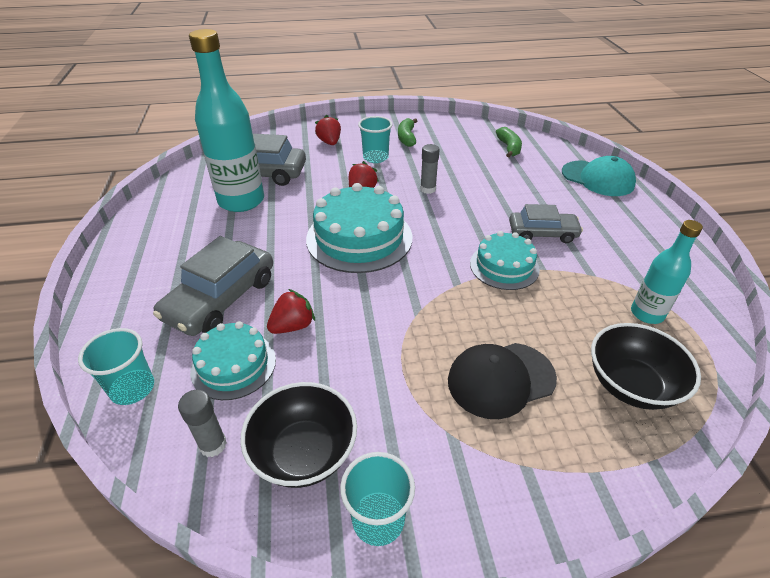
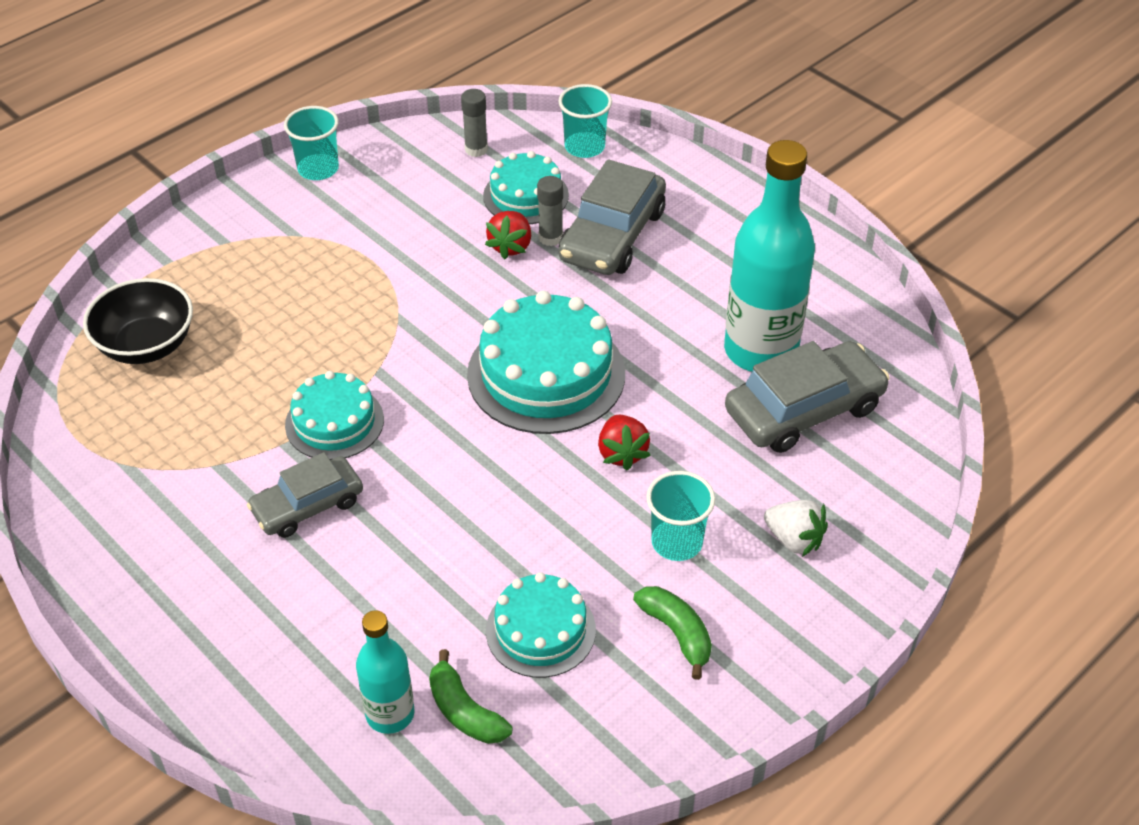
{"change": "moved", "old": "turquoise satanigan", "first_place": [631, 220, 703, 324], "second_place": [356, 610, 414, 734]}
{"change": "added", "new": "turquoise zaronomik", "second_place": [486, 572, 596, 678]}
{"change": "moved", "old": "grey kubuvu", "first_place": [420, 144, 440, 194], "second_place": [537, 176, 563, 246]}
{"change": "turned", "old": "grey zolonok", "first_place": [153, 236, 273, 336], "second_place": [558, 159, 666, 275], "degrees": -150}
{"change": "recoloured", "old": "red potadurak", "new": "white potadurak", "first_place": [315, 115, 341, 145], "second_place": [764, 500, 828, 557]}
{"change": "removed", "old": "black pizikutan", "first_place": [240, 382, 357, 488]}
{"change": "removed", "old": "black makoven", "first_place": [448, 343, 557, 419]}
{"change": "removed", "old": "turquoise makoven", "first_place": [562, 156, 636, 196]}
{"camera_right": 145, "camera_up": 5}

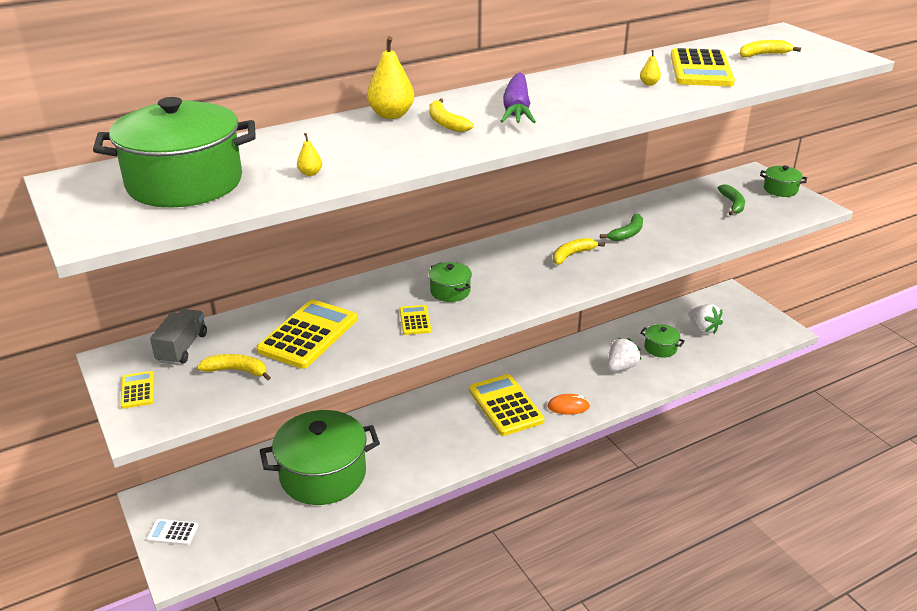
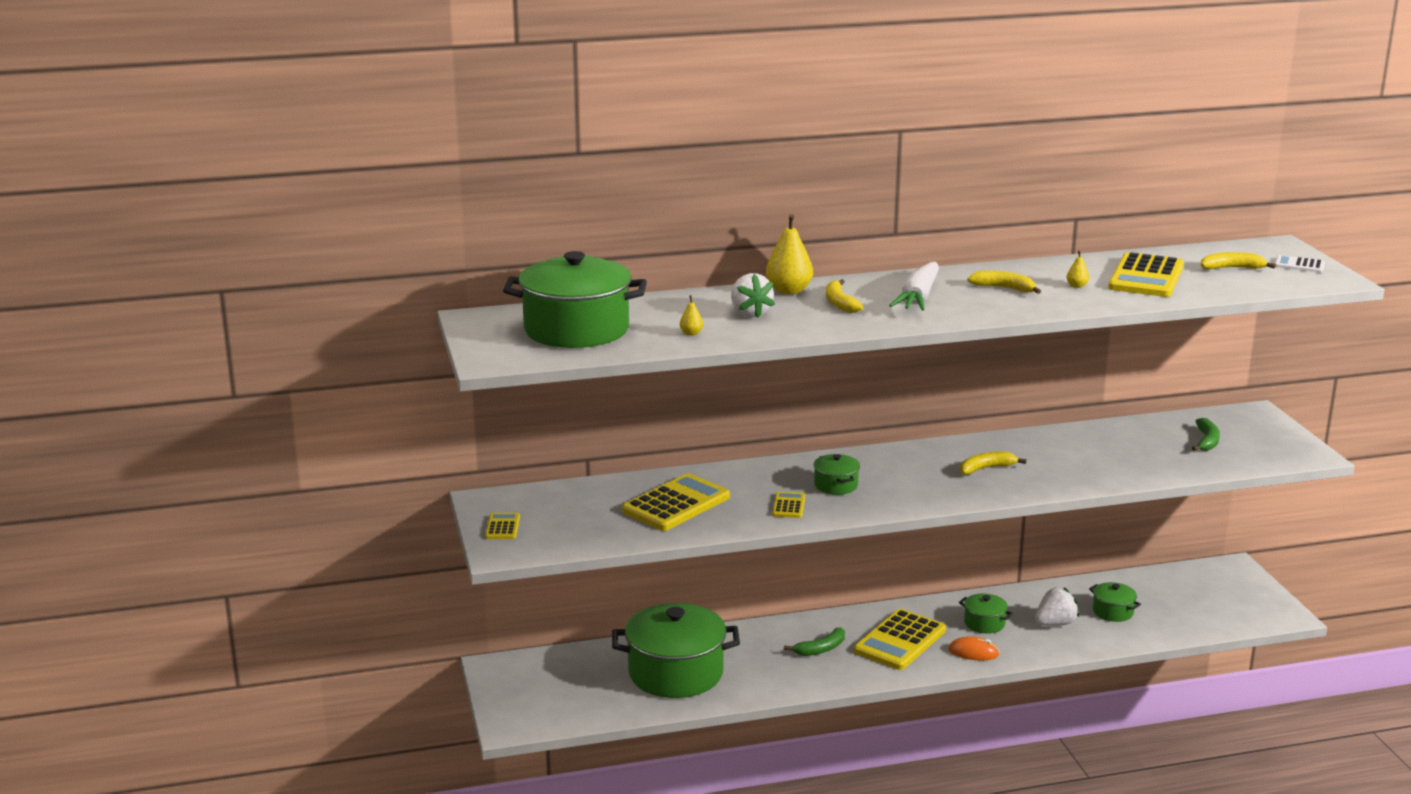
{"change": "moved", "old": "white potadurak", "first_place": [689, 304, 723, 334], "second_place": [731, 273, 775, 318]}
{"change": "moved", "old": "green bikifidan", "first_place": [600, 214, 643, 241], "second_place": [784, 627, 845, 656]}
{"change": "turned", "old": "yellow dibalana", "first_place": [469, 374, 545, 436], "second_place": [854, 609, 946, 670], "degrees": -135}
{"change": "recoloured", "old": "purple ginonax", "new": "white ginonax", "first_place": [500, 73, 536, 123], "second_place": [889, 262, 939, 311]}
{"change": "moved", "old": "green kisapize", "first_place": [760, 166, 807, 197], "second_place": [959, 593, 1013, 634]}
{"change": "moved", "old": "yellow bikifidan", "first_place": [197, 354, 271, 381], "second_place": [967, 270, 1041, 294]}
{"change": "moved", "old": "white dibalana", "first_place": [147, 519, 199, 545], "second_place": [1275, 255, 1325, 273]}
{"change": "removed", "old": "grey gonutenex", "first_place": [150, 309, 207, 365]}
{"camera_right": 15, "camera_up": -10}

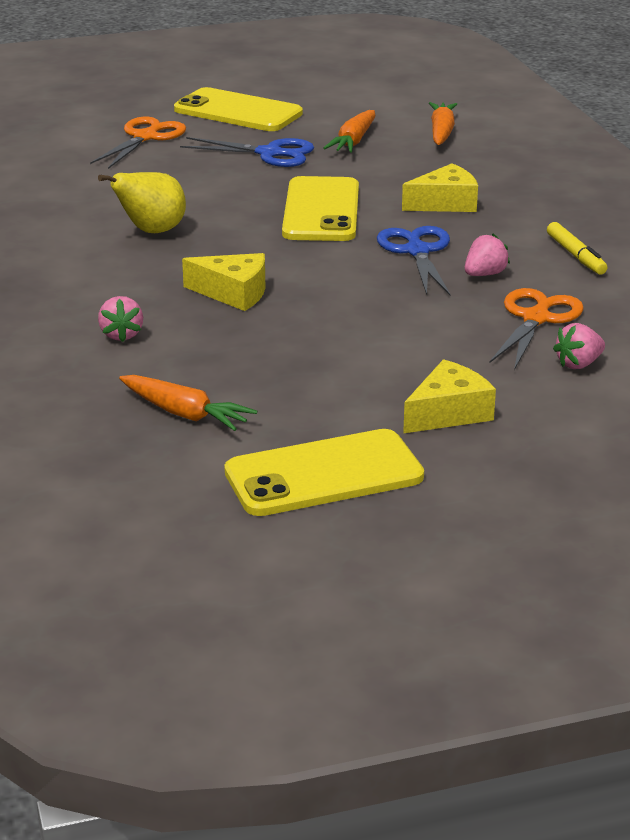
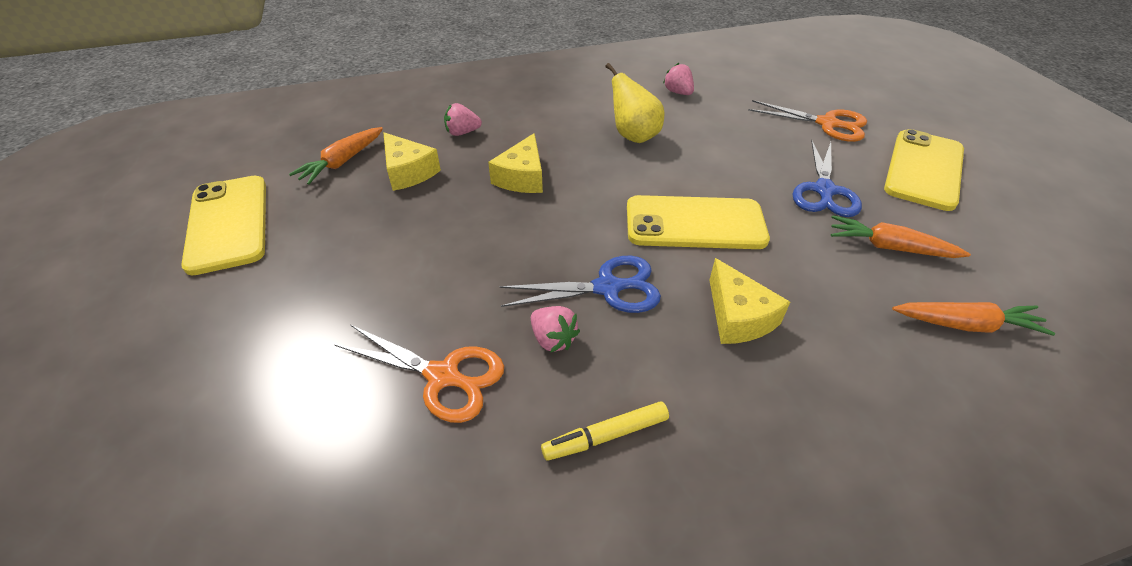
{"change": "moved", "old": "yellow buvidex", "first_place": [403, 359, 496, 434], "second_place": [384, 132, 441, 191]}
{"change": "moved", "old": "pink potadurak", "first_place": [553, 323, 605, 369], "second_place": [663, 63, 694, 95]}
{"camera_right": 90, "camera_up": 15}

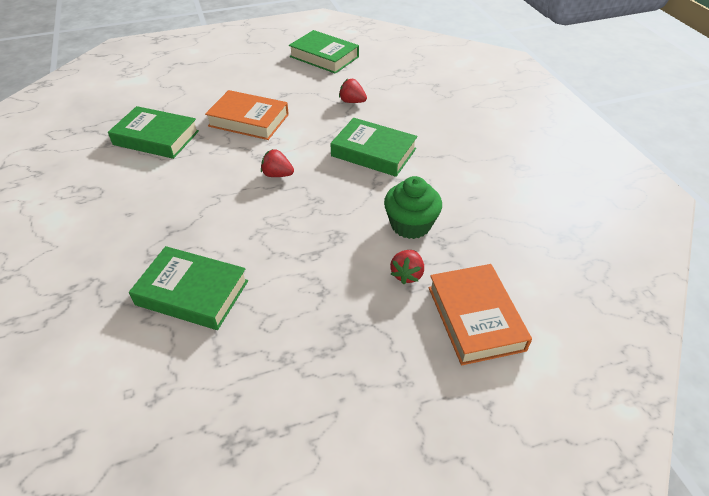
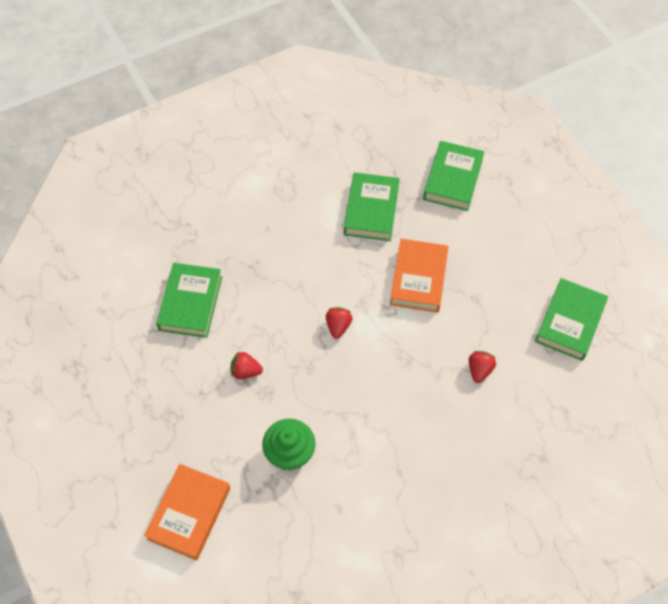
{"change": "turned", "old": "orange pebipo", "first_place": [428, 264, 532, 365], "second_place": [144, 464, 230, 560], "degrees": -45}
{"change": "moved", "old": "red potadurak", "first_place": [390, 250, 424, 285], "second_place": [231, 352, 263, 379]}
{"change": "moved", "old": "green pebipo", "first_place": [330, 118, 418, 177], "second_place": [423, 141, 484, 211]}
{"camera_right": 80, "camera_up": 15}

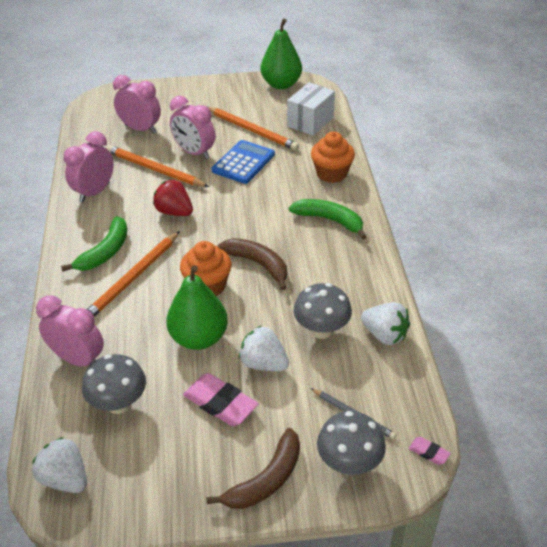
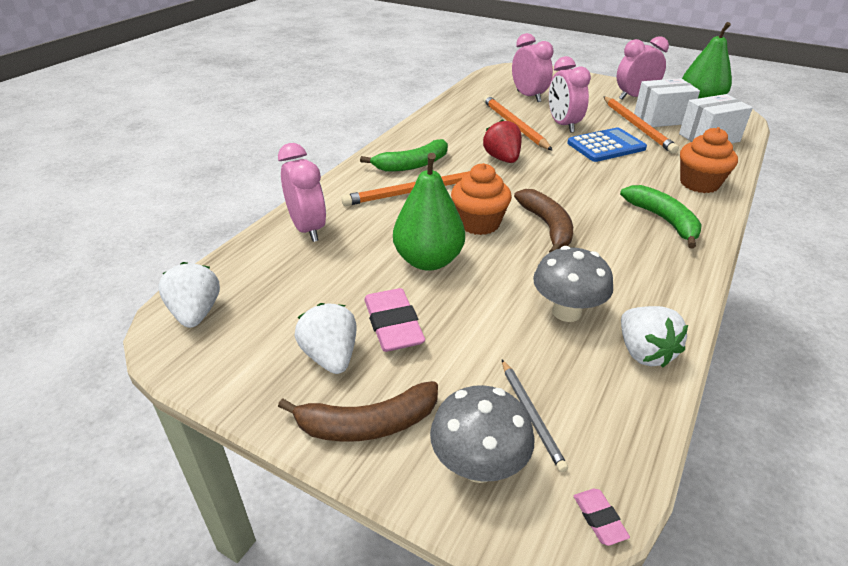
{"change": "moved", "old": "white potadurak", "first_place": [239, 326, 289, 371], "second_place": [295, 303, 357, 374]}
{"change": "moved", "old": "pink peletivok", "first_place": [64, 131, 114, 202], "second_place": [617, 36, 669, 100]}
{"change": "added", "new": "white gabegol", "second_place": [634, 78, 700, 127]}
{"change": "removed", "old": "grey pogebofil", "first_place": [82, 354, 146, 414]}
{"camera_right": 35, "camera_up": -5}

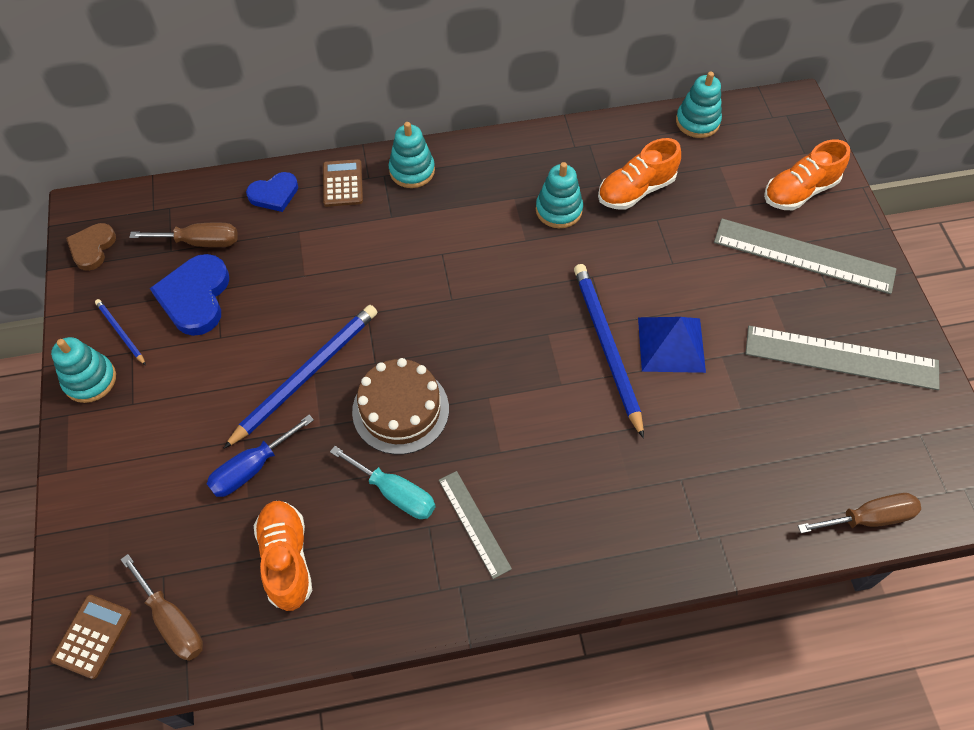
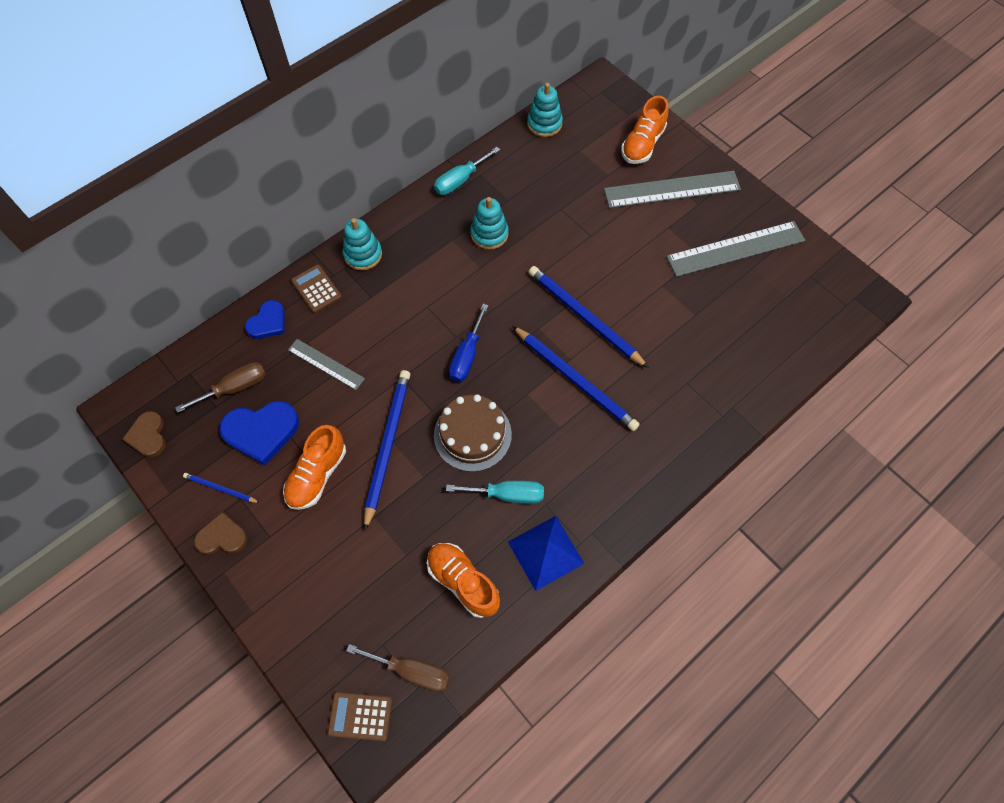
{"change": "replaced", "old": "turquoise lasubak", "new": "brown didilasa", "first_place": [51, 337, 116, 403], "second_place": [194, 512, 247, 555]}
{"change": "turned", "old": "blue didilasa", "first_place": [150, 254, 229, 336], "second_place": [219, 401, 299, 466], "degrees": -75}
{"change": "moved", "old": "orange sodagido", "first_place": [598, 138, 681, 210], "second_place": [283, 425, 346, 510]}
{"change": "moved", "old": "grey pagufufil", "first_place": [439, 471, 512, 579], "second_place": [288, 339, 365, 390]}
{"change": "turned", "old": "brown dibalana", "first_place": [51, 595, 131, 679], "second_place": [328, 692, 392, 741], "degrees": -75}
{"change": "added", "new": "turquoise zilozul", "second_place": [434, 147, 500, 195]}
{"change": "moved", "old": "blue zilozul", "first_place": [206, 415, 314, 497], "second_place": [449, 304, 489, 382]}
{"change": "moved", "old": "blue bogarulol", "first_place": [638, 317, 706, 373], "second_place": [508, 516, 584, 591]}
{"change": "added", "new": "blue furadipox", "second_place": [513, 326, 640, 431]}
{"change": "removed", "old": "brown zilozul", "first_place": [798, 493, 921, 533]}
{"camera_right": -30, "camera_up": 5}

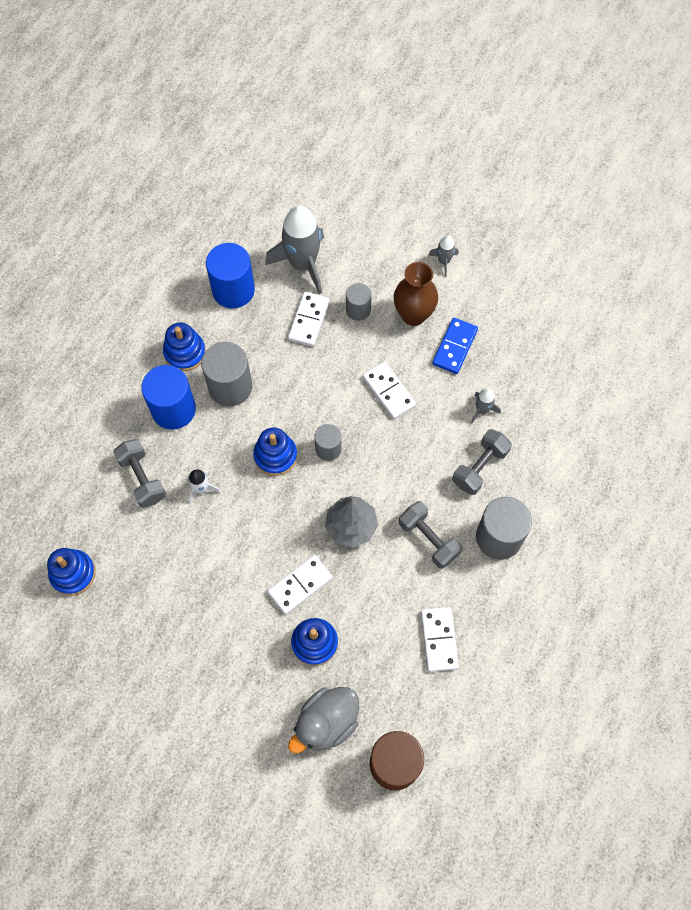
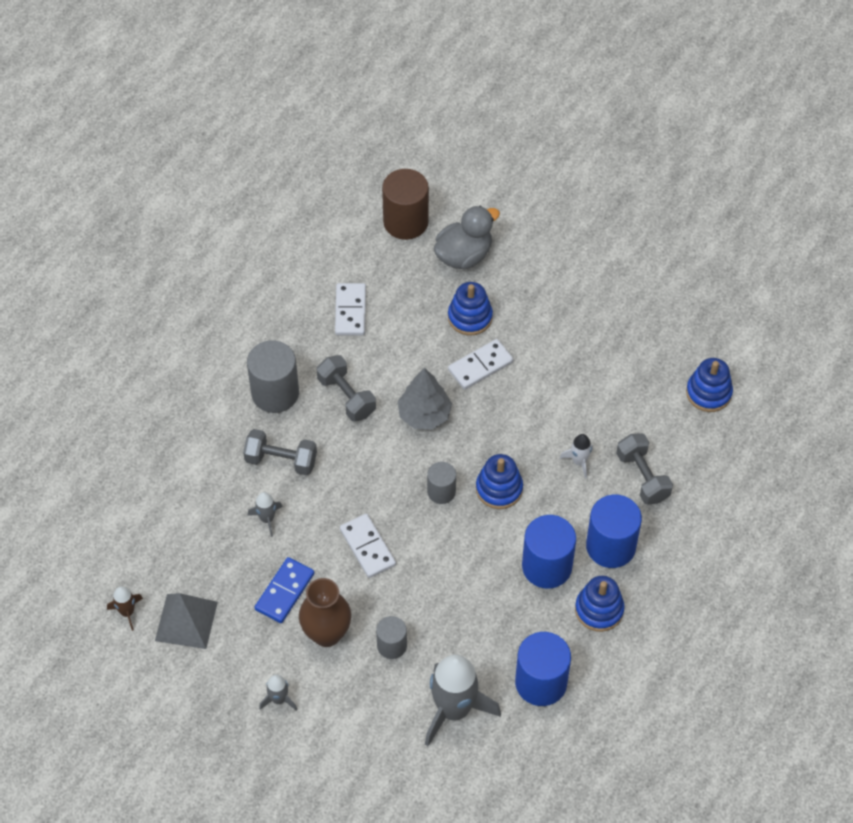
{"change": "added", "new": "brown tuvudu", "second_place": [107, 586, 143, 631]}
{"change": "added", "new": "grey bogarulol", "second_place": [155, 593, 218, 649]}
{"change": "turned", "old": "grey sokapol", "first_place": [453, 429, 512, 495], "second_place": [243, 429, 317, 475], "degrees": 60}
{"change": "recoloured", "old": "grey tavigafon", "new": "blue tavigafon", "first_place": [201, 342, 252, 406], "second_place": [522, 515, 576, 589]}
{"change": "removed", "old": "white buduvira", "first_place": [288, 292, 330, 347]}
{"camera_right": -175, "camera_up": -10}

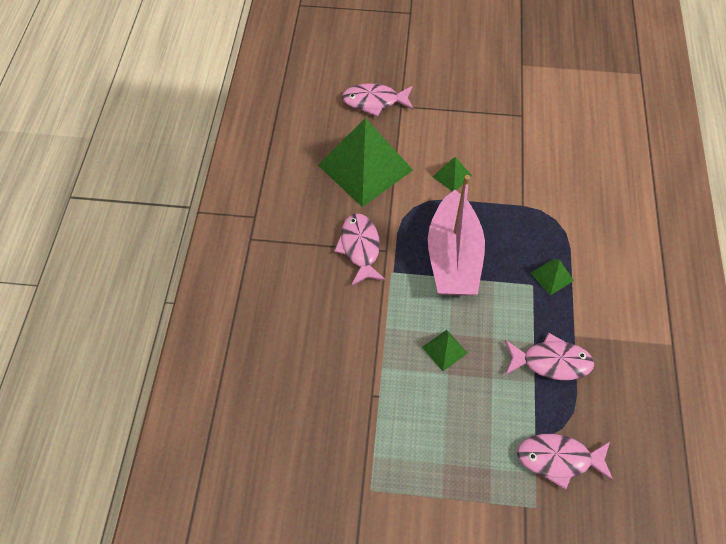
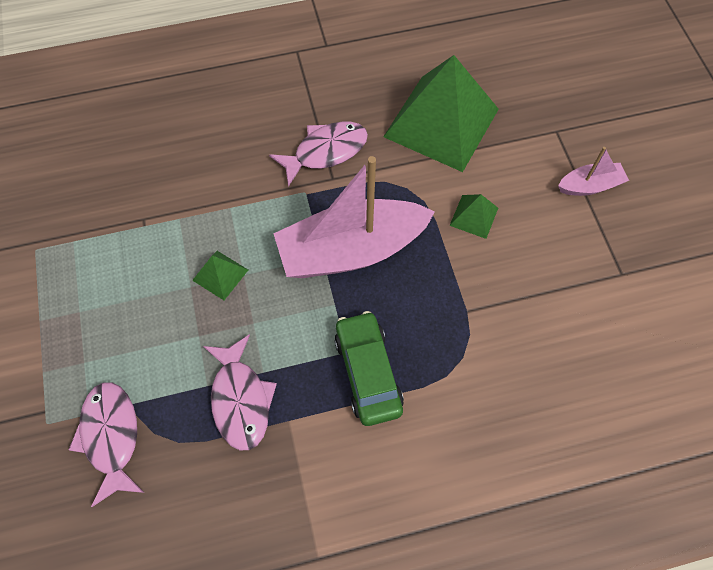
{"change": "replaced", "old": "green bogarulol", "new": "green zolonok", "first_place": [531, 259, 574, 296], "second_place": [334, 311, 404, 426]}
{"change": "added", "new": "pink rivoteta", "second_place": [558, 147, 629, 196]}
{"change": "removed", "old": "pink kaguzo", "first_place": [342, 83, 414, 117]}
{"camera_right": 70, "camera_up": 5}

